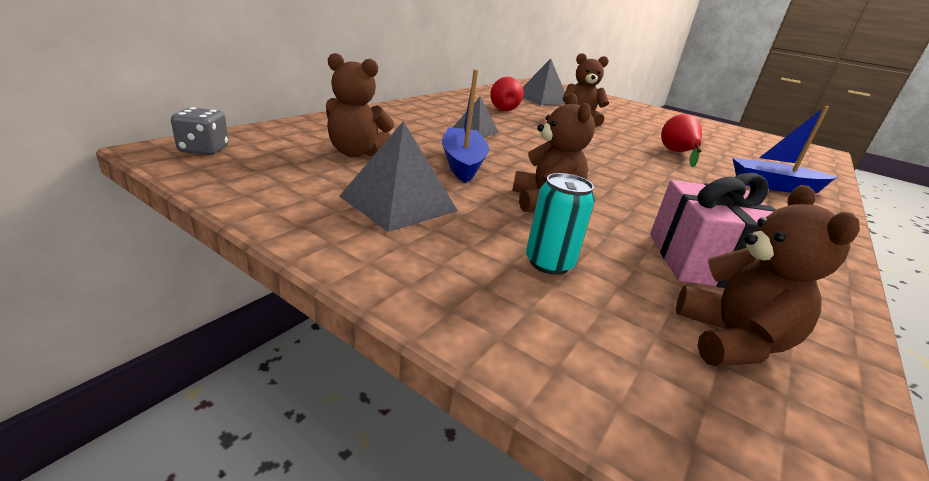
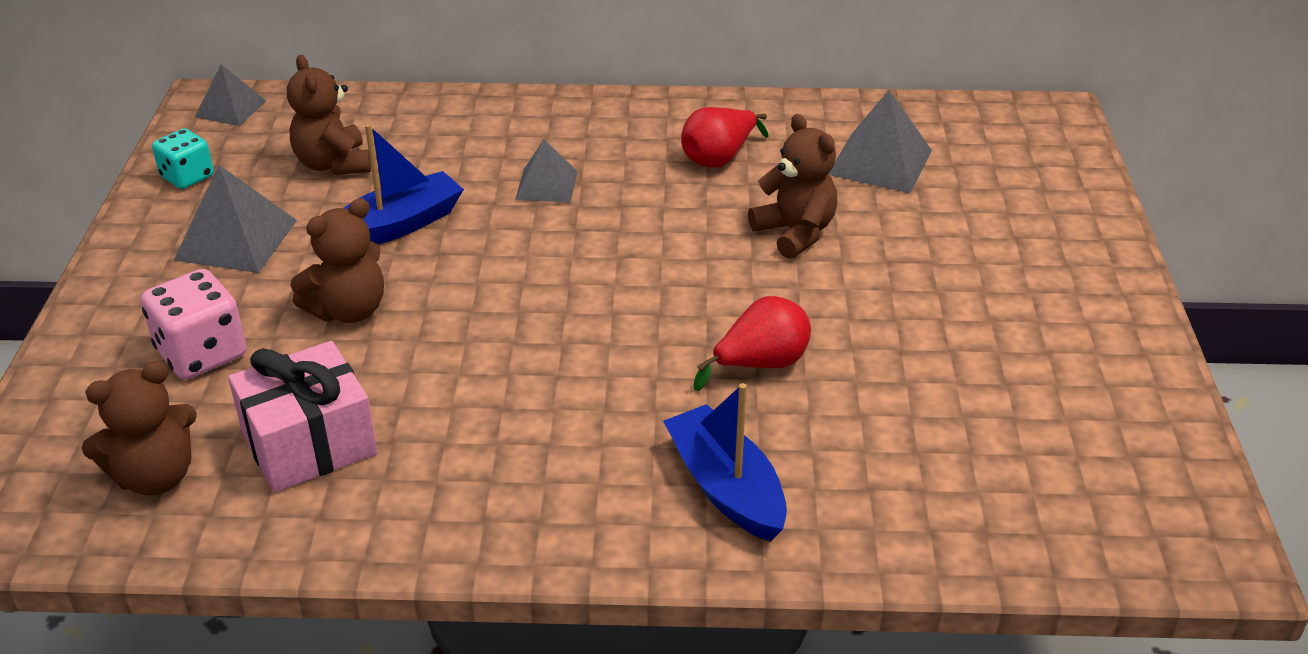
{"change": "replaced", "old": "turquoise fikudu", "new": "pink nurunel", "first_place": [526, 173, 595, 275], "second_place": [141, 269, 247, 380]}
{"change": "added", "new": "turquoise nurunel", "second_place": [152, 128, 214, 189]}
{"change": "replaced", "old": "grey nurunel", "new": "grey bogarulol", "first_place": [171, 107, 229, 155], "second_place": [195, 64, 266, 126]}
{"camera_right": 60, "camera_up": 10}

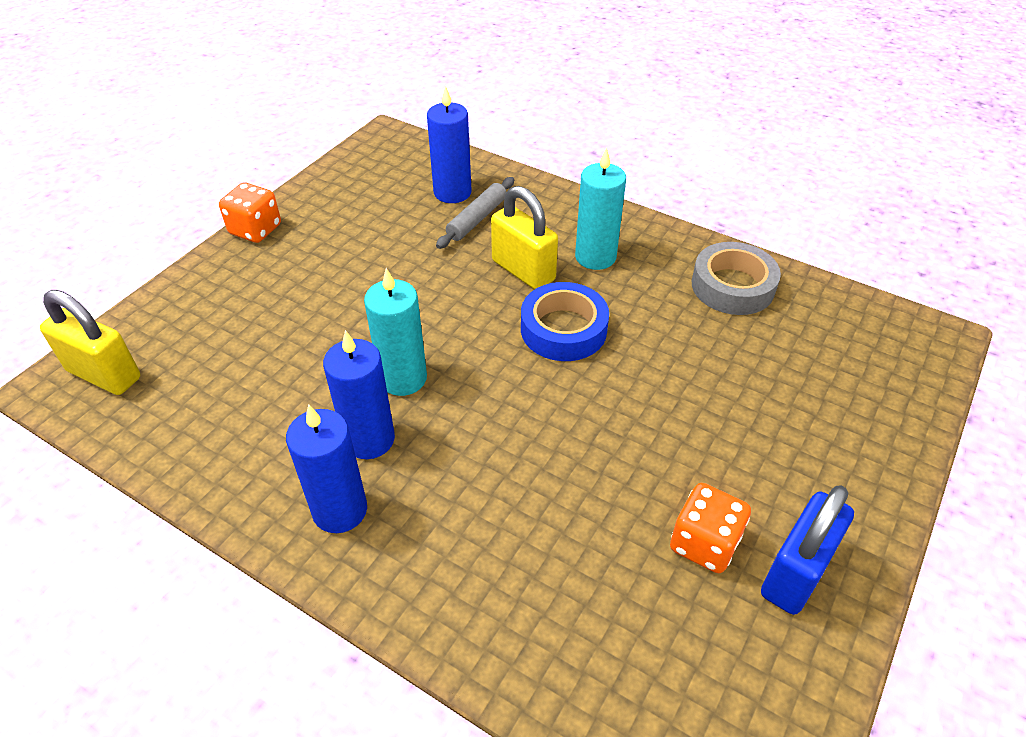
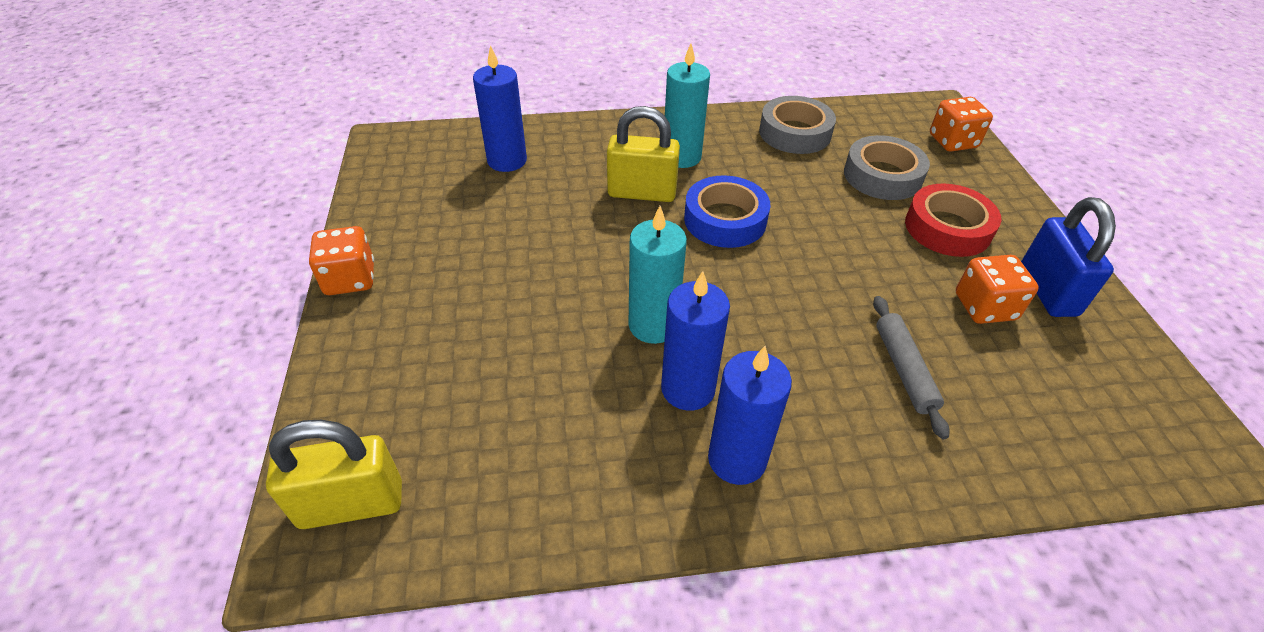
{"change": "added", "new": "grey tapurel", "second_place": [844, 135, 930, 200]}
{"change": "moved", "old": "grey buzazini", "first_place": [436, 177, 514, 249], "second_place": [873, 296, 950, 439]}
{"change": "added", "new": "red tapurel", "second_place": [905, 183, 1002, 257]}
{"change": "added", "new": "orange nurunel", "second_place": [930, 97, 993, 152]}
{"camera_right": -40, "camera_up": 0}

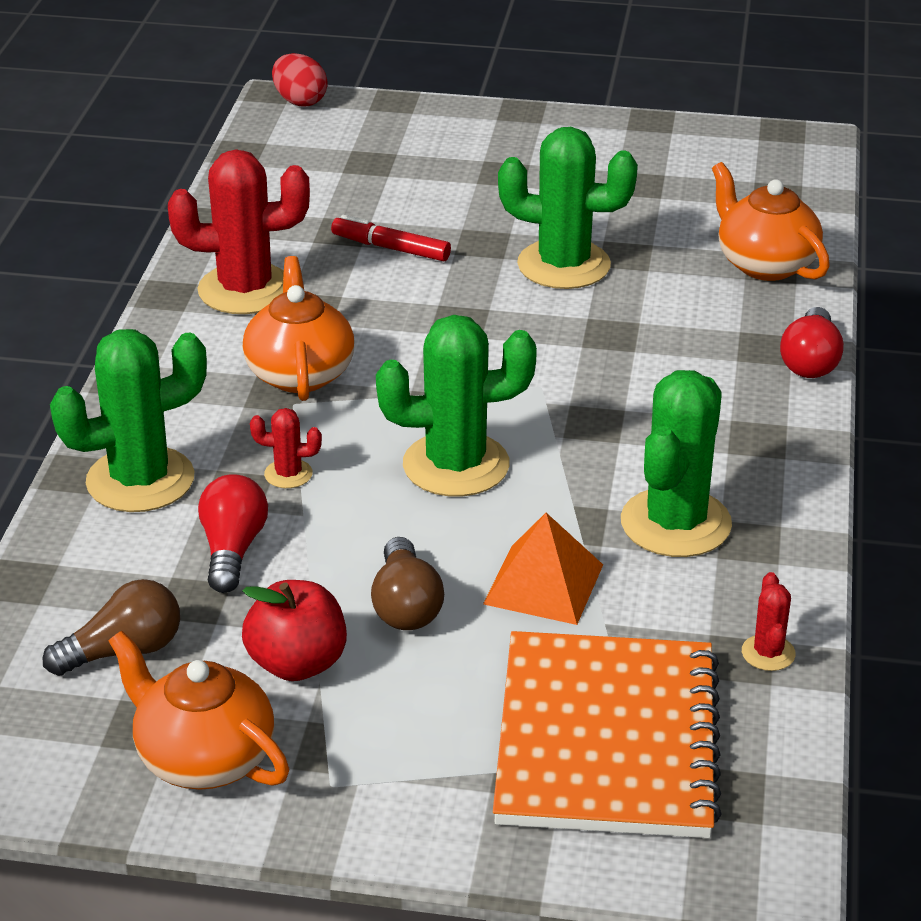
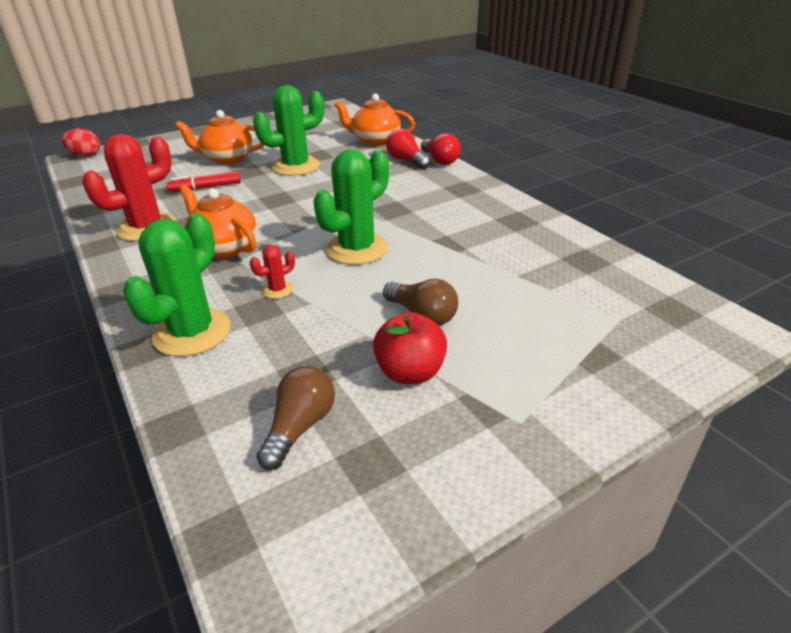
{"change": "moved", "old": "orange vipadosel", "first_place": [109, 631, 289, 790], "second_place": [175, 110, 265, 164]}
{"change": "moved", "old": "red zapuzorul", "first_place": [198, 474, 268, 593], "second_place": [386, 129, 431, 169]}
{"change": "removed", "old": "orange bogarulol", "first_place": [483, 513, 603, 625]}
{"change": "removed", "old": "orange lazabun", "first_place": [493, 631, 722, 838]}
{"change": "removed", "old": "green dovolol", "first_place": [621, 370, 732, 557]}
{"change": "removed", "old": "red dovolol", "first_place": [742, 572, 796, 671]}
{"camera_right": -40, "camera_up": 0}

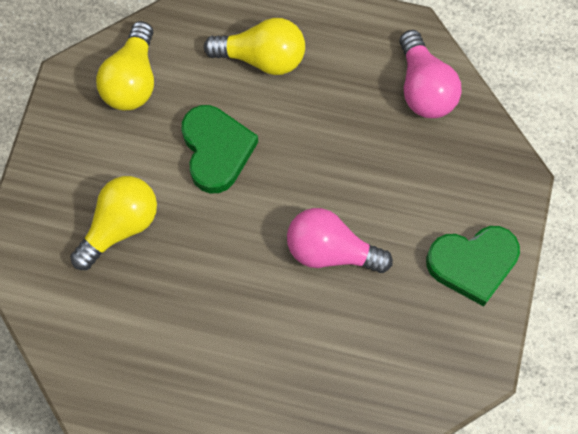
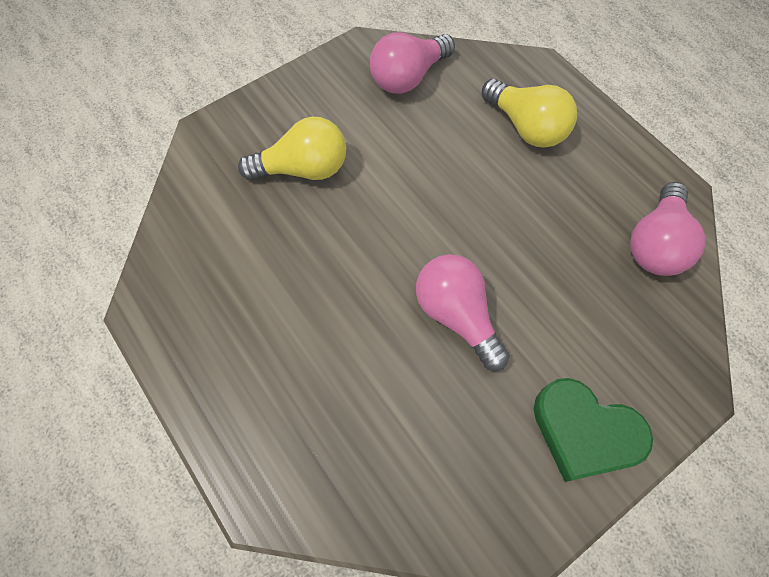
{"change": "recoloured", "old": "yellow zapuzorul", "new": "pink zapuzorul", "first_place": [96, 21, 154, 110], "second_place": [370, 32, 455, 94]}
{"change": "removed", "old": "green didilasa", "first_place": [182, 105, 258, 193]}
{"camera_right": 40, "camera_up": -5}

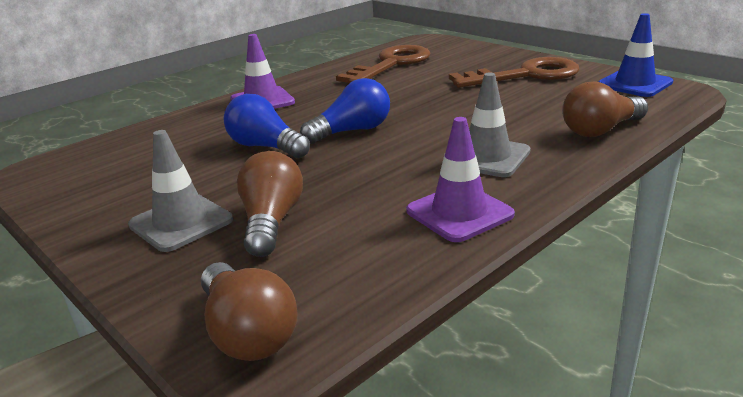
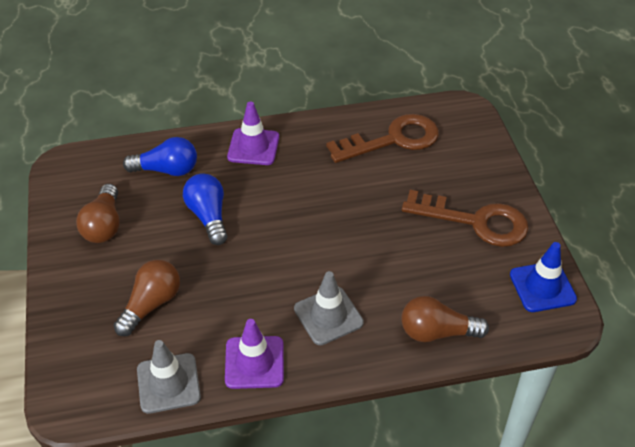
{"change": "moved", "old": "brown zapuzorul", "first_place": [201, 262, 298, 361], "second_place": [76, 184, 120, 243]}
{"change": "moved", "old": "blue zapuzorul", "first_place": [300, 78, 390, 144], "second_place": [123, 137, 197, 176]}
{"change": "moved", "old": "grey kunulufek", "first_place": [128, 130, 233, 252], "second_place": [137, 340, 201, 414]}
{"camera_right": 30, "camera_up": 20}

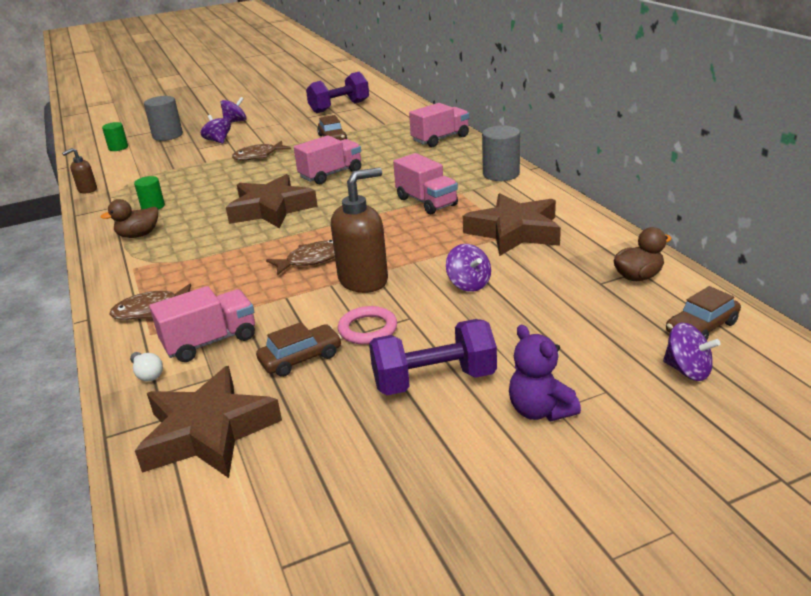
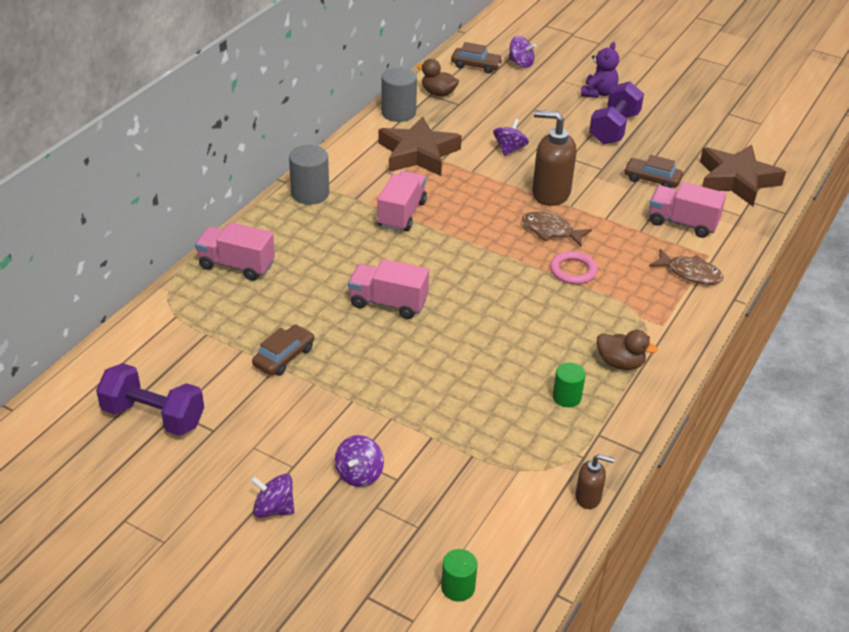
{"change": "moved", "old": "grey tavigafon", "first_place": [144, 96, 183, 141], "second_place": [381, 68, 417, 122]}
{"change": "turned", "old": "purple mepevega", "first_place": [663, 323, 720, 381], "second_place": [509, 36, 536, 68], "degrees": 120}
{"change": "moved", "old": "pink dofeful", "first_place": [338, 306, 397, 345], "second_place": [550, 251, 598, 284]}
{"change": "turned", "old": "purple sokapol", "first_place": [369, 319, 497, 395], "second_place": [589, 81, 644, 144], "degrees": 75}
{"change": "removed", "old": "white zapuzorul", "first_place": [130, 352, 163, 381]}
{"change": "removed", "old": "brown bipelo", "first_place": [226, 174, 318, 228]}
{"change": "removed", "old": "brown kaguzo", "first_place": [232, 141, 291, 161]}
{"camera_right": -130, "camera_up": 10}

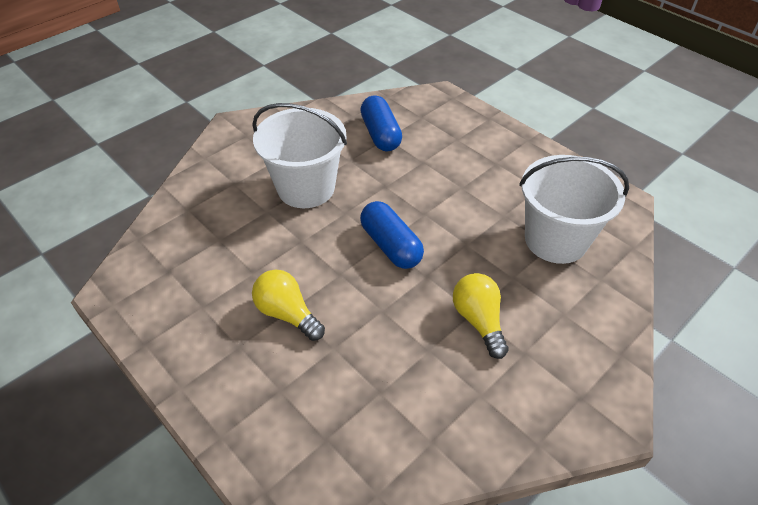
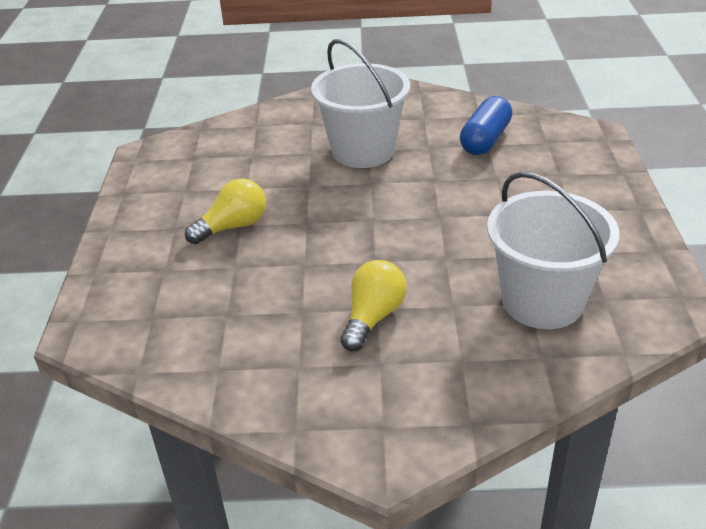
{"change": "turned", "old": "yellow zapuzorul", "first_place": [252, 269, 325, 341], "second_place": [185, 178, 266, 244], "degrees": 60}
{"change": "removed", "old": "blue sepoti", "first_place": [360, 201, 424, 269]}
{"camera_right": 45, "camera_up": -10}

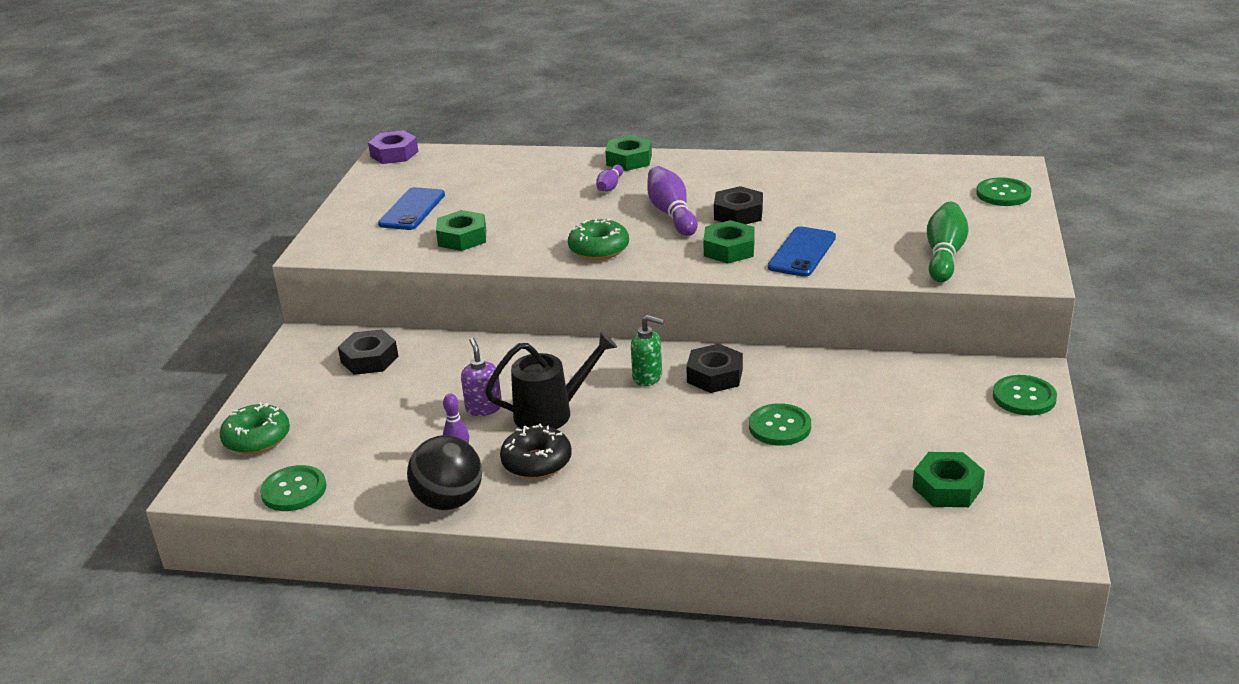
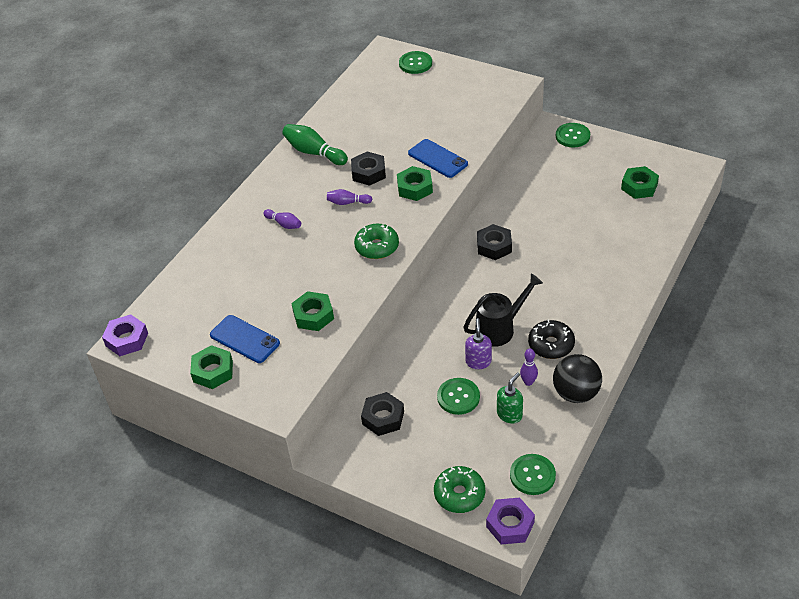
{"change": "moved", "old": "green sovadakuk", "first_place": [605, 135, 652, 171], "second_place": [190, 345, 233, 389]}
{"change": "moved", "old": "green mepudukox", "first_place": [927, 202, 969, 282], "second_place": [282, 124, 348, 165]}
{"change": "resized", "old": "purple mepudukox", "first_place": [647, 166, 698, 236], "second_place": [327, 189, 372, 205], "factor": 0.58}
{"change": "moved", "old": "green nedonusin", "first_place": [749, 403, 811, 446], "second_place": [437, 378, 480, 415]}
{"change": "turned", "old": "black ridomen", "first_place": [485, 332, 617, 429], "second_place": [464, 273, 543, 347], "degrees": 60}
{"change": "turned", "old": "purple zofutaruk", "first_place": [461, 338, 502, 416], "second_place": [465, 318, 492, 369], "degrees": 90}
{"change": "added", "new": "purple sovadakuk", "second_place": [486, 498, 535, 544]}
{"change": "moved", "old": "green zofutaruk", "first_place": [631, 315, 664, 386], "second_place": [497, 372, 523, 424]}
{"camera_right": -70, "camera_up": 15}

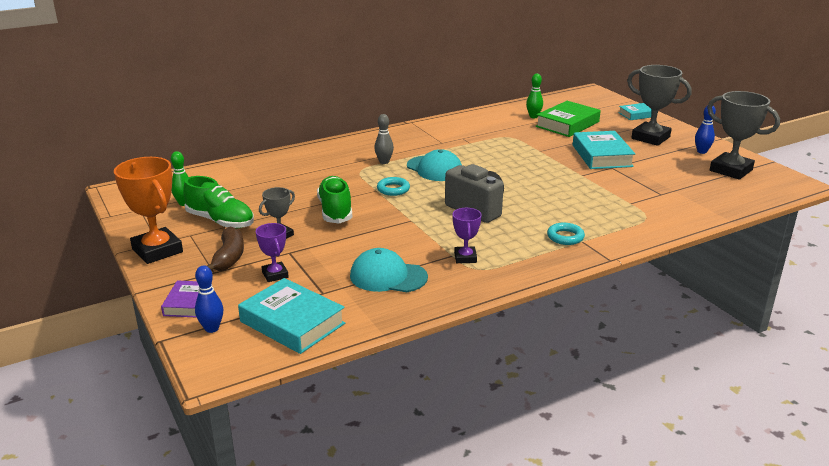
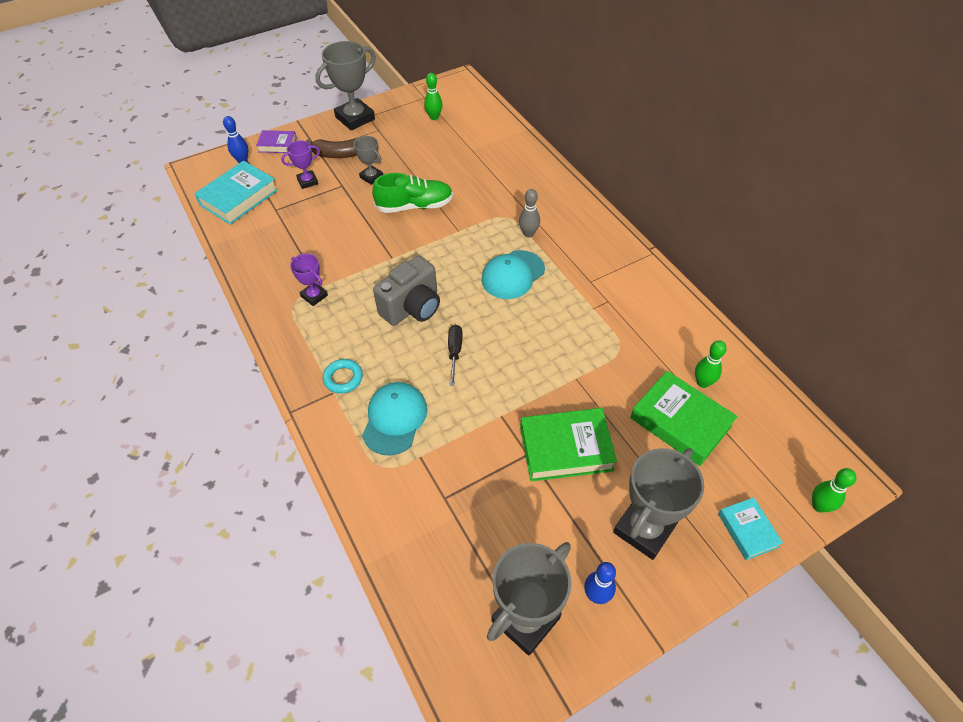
{"change": "turned", "old": "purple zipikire", "first_place": [453, 208, 482, 263], "second_place": [290, 254, 328, 306], "degrees": 45}
{"change": "recoloured", "old": "orange zipikire", "new": "grey zipikire", "first_place": [114, 157, 183, 264], "second_place": [315, 41, 376, 130]}
{"change": "moved", "old": "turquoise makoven", "first_place": [350, 248, 428, 292], "second_place": [362, 382, 427, 456]}
{"change": "added", "new": "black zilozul", "second_place": [448, 325, 462, 386]}
{"change": "recoloured", "old": "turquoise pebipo", "new": "green pebipo", "first_place": [573, 131, 635, 169], "second_place": [520, 408, 617, 482]}
{"change": "added", "new": "green mepudukox", "second_place": [812, 468, 856, 513]}
{"change": "removed", "old": "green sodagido", "first_place": [183, 176, 254, 229]}
{"change": "removed", "old": "turquoise dofeful", "first_place": [377, 177, 410, 196]}
{"camera_right": 90, "camera_up": 25}

